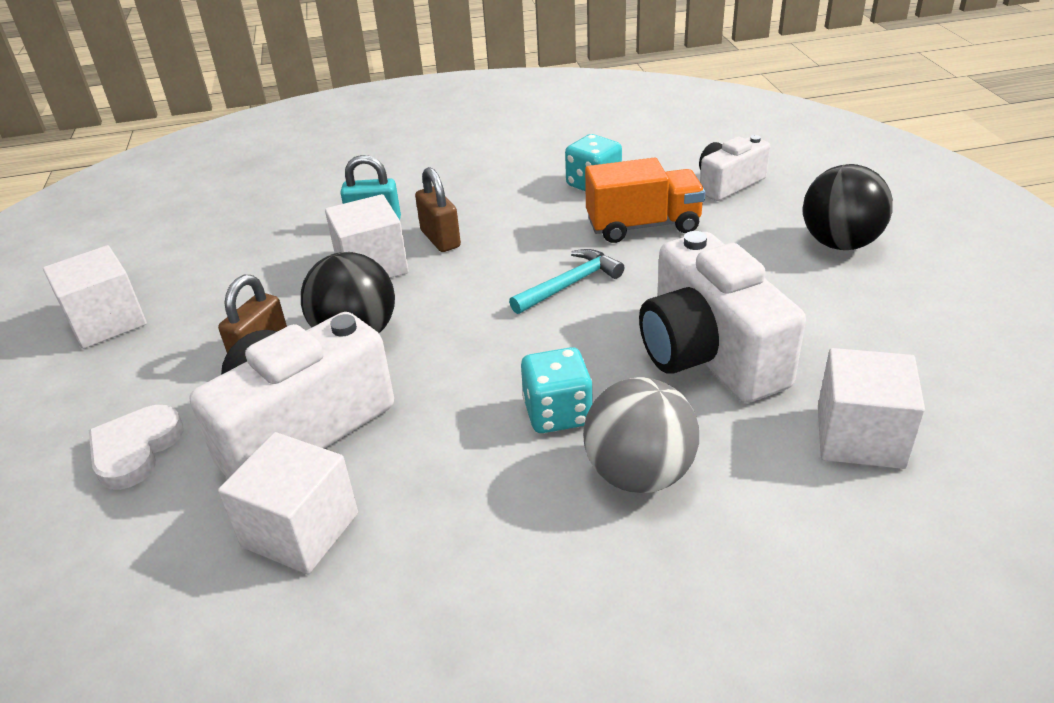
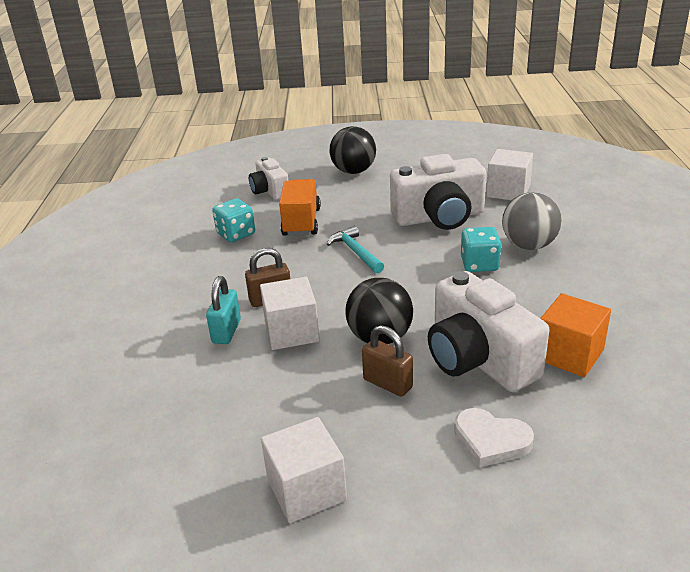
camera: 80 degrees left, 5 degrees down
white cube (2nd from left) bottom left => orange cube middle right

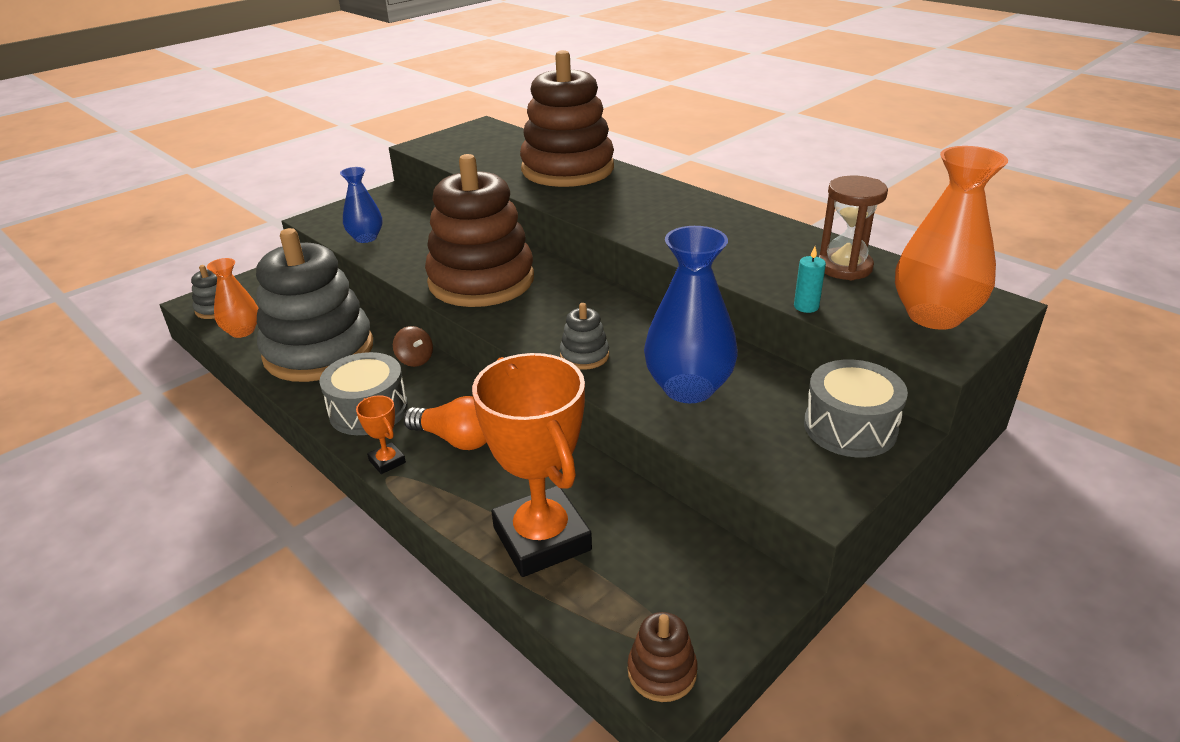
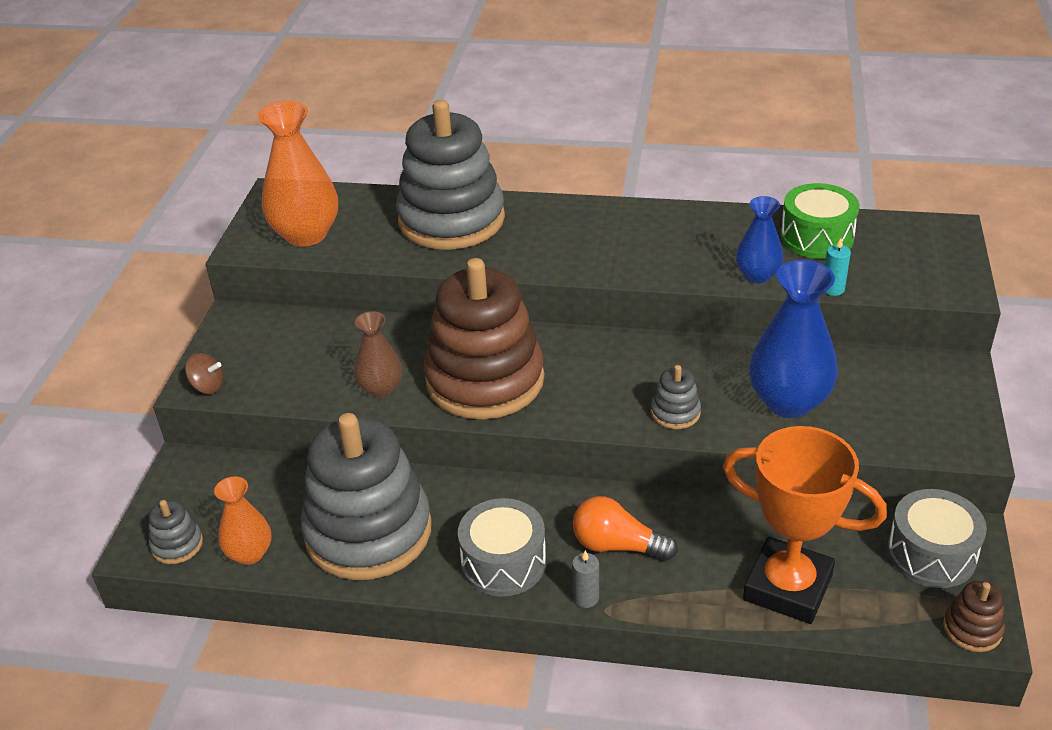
camera: 35 degrees left, 5 degrees up
brown stacking toy (2nd from left) top centre => grey stacking toy (3rd from left) top centre
orange vase (2nd from left) top right => orange vase (2nd from left) top left, move
blue vase (1st from left) top left => blue vase (1st from left) top right, move
brown hourglass top right => green drum top right
brown spinning top centre => brown spinning top middle left, move
grey drum (2nd from left) middle right => grey drum (2nd from left) bottom right, move
orange trophy (1st from left) middle left => grey candle bottom centre
orange light bulb centre => orange light bulb bottom centre, 150 degrees counterclockwise
nothing => brown vase centre

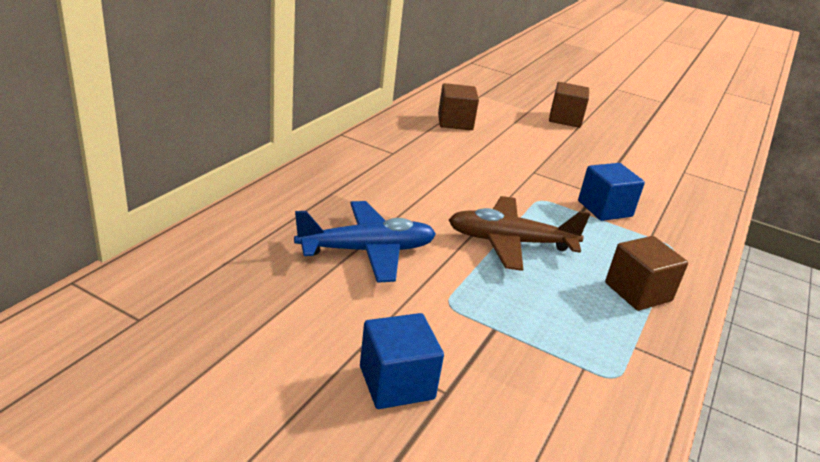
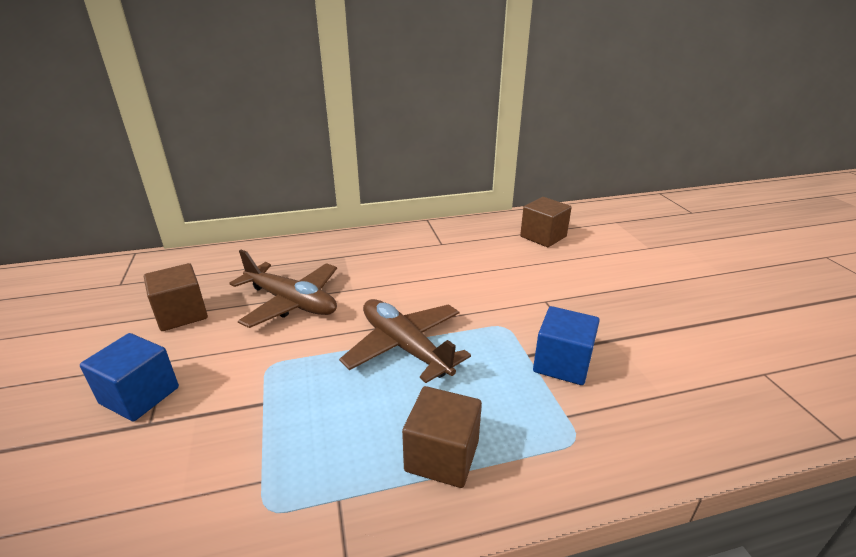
camera: 50 degrees right, 0 degrees up
brown cube (2nd from left in the first image) top right => brown cube (1st from left) middle left, move
blue plane centre => brown plane (1st from left) middle left

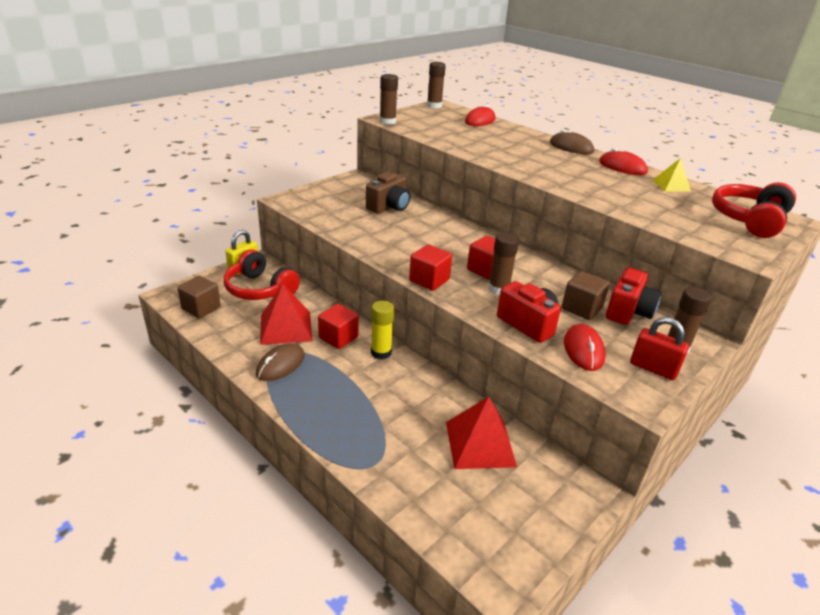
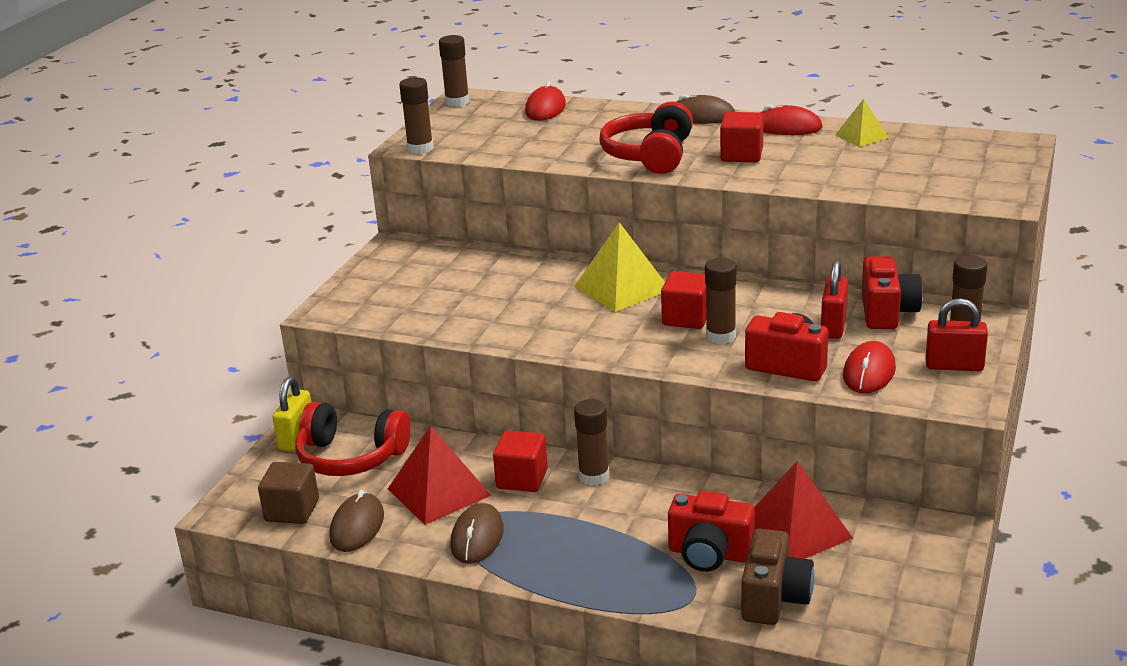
camera: 20 degrees left, 5 degrees down
brown camera top centre => brown camera bottom right, move
red headphones (2nd from left) middle right => red headphones (2nd from left) top centre, move
red cube (2nd from left in the first image) centre => red cube (3rd from left) top centre, move
brown cube (2nd from left) middle right => red padlock (1st from left) middle right
yellow glue stick centre => brown glue stick (3rd from left) centre
red mouse (2nd from left in the first image) middle right => red mouse (3rd from left) middle right, 45 degrees clockwise
nothing => yellow pyramid (1st from left) centre
nothing => brown mouse (1st from left) bottom left
nothing => red camera (1st from left) bottom centre

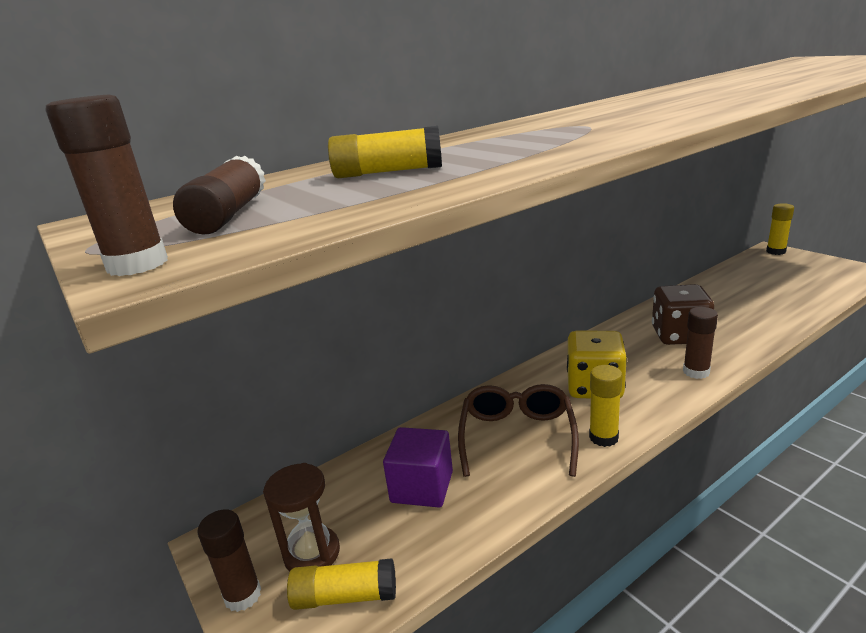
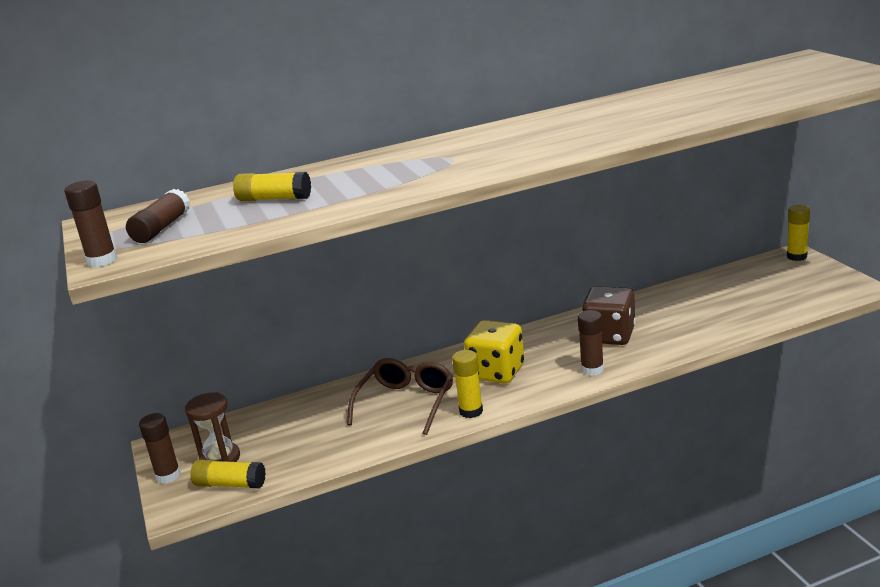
camera: 15 degrees right, 0 degrees up
purple cube bottom centre => nothing

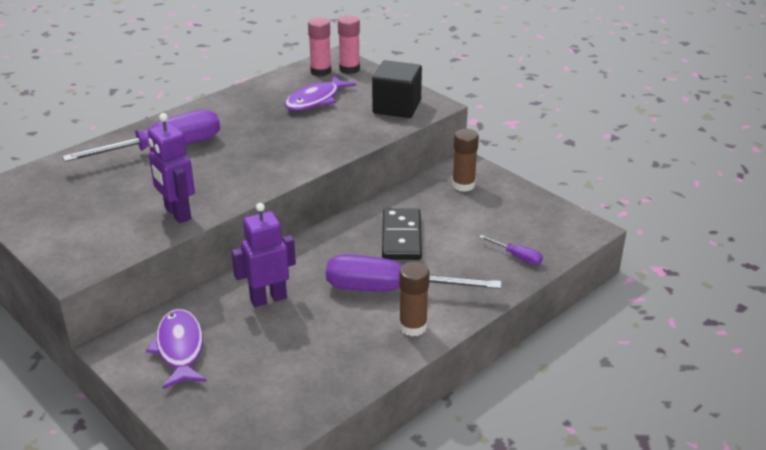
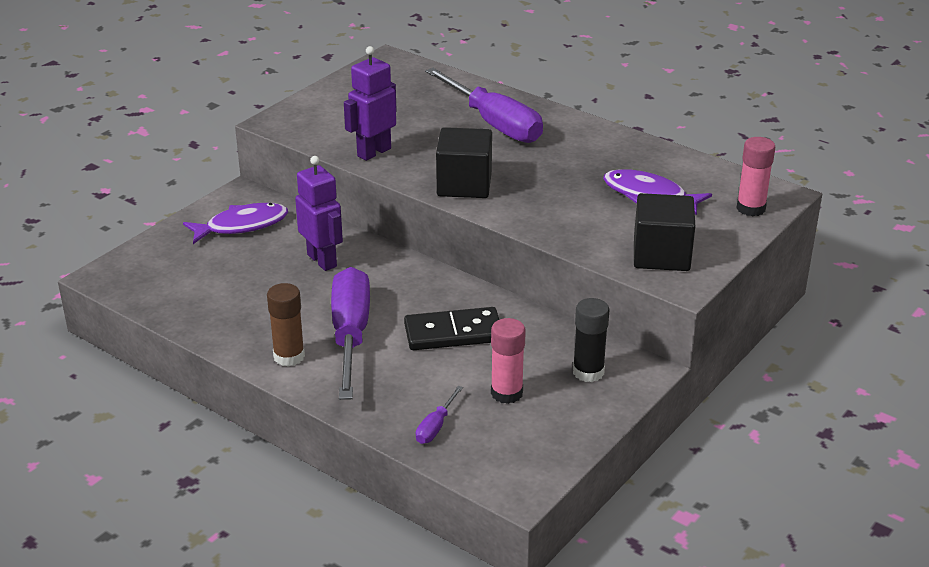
camera: 80 degrees right, 0 degrees up
pink glue stick (1st from left) top centre => pink glue stick (1st from left) centre, move
brown glue stick (2nd from left) centre => black glue stick centre
nothing => black cube (1st from left) top centre

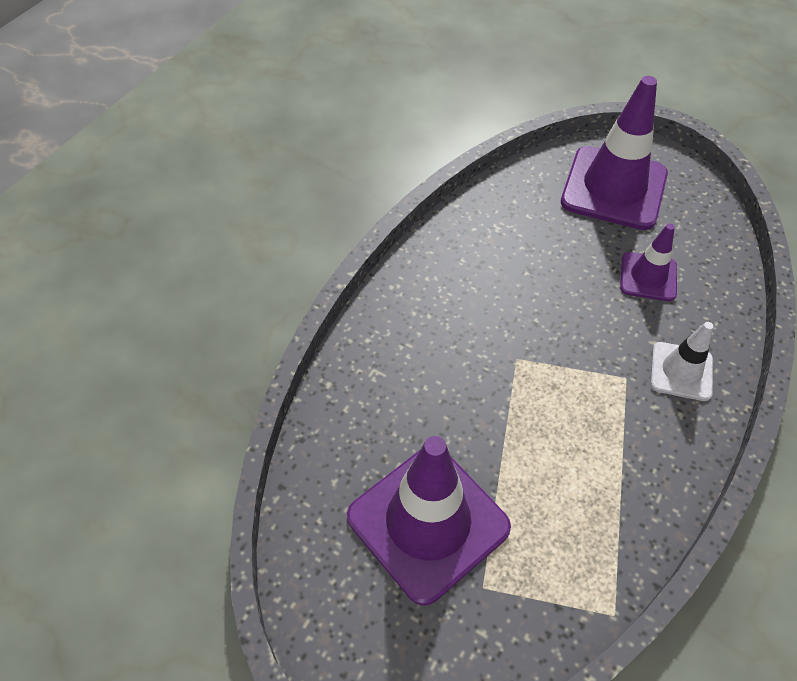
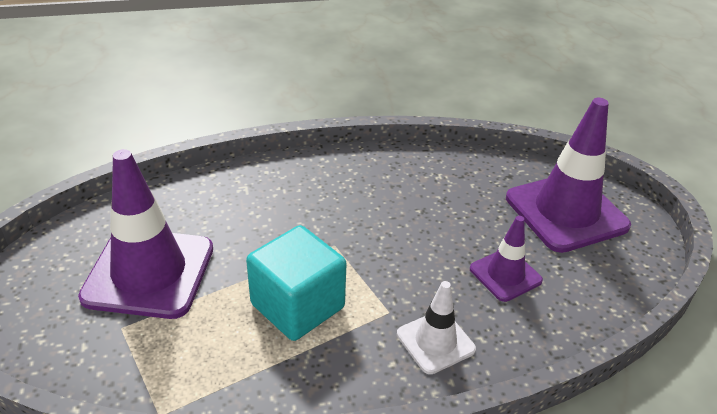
camera: 45 degrees right, 15 degrees down
nothing => turquoise cube bottom centre

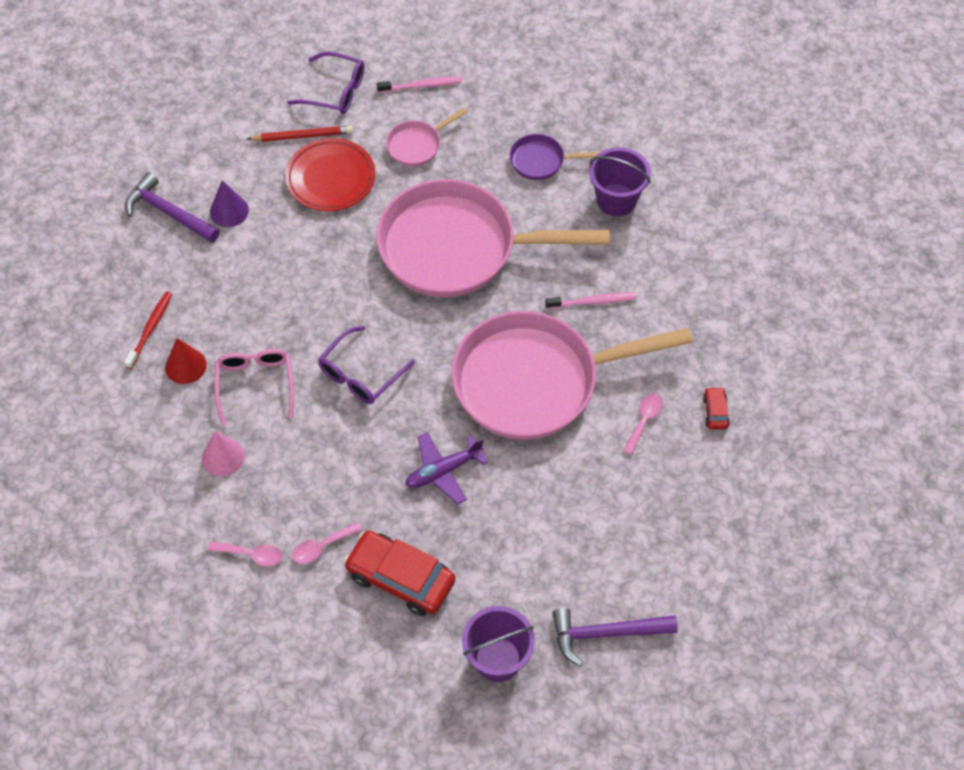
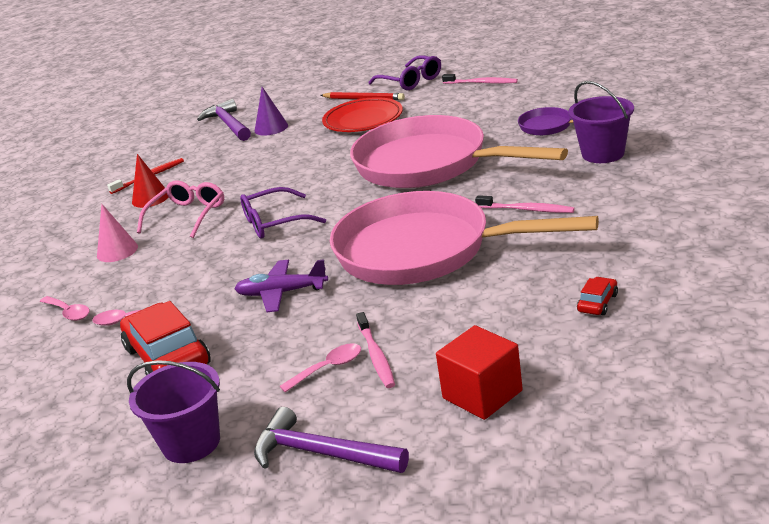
camera: 35 degrees right, 30 degrees down
pink pan (1st from left) top centre => nothing
pink spoon (3rd from left) middle right => pink spoon (3rd from left) bottom centre, move
nothing => pink toothbrush (1st from left) bottom centre
nothing => red cube bottom centre

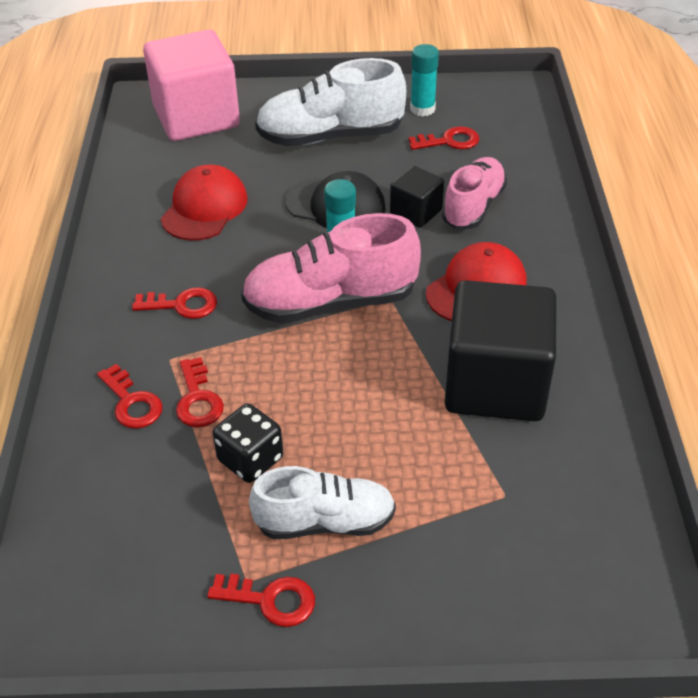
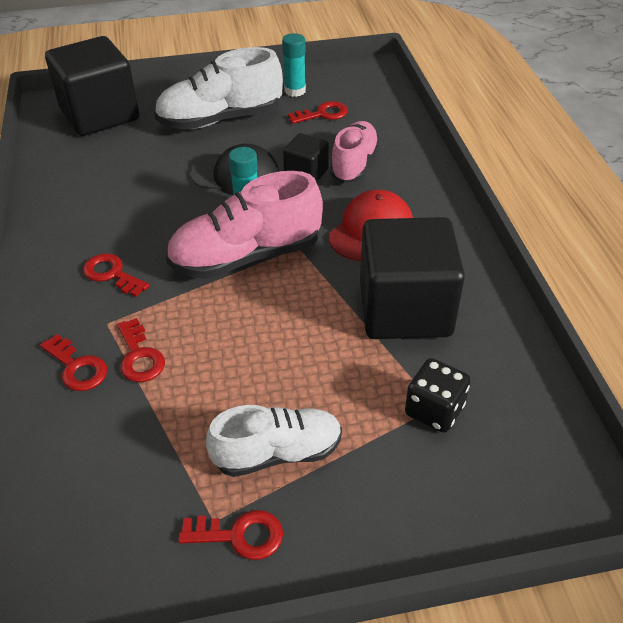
camera: 10 degrees left, 0 degrees up
pink cube top left => black cube (1st from left) top left
red cap (1st from left) top left => nothing
red key (2nd from left) middle left, 135 degrees counterclockwise
black dice centre => black dice middle right, move

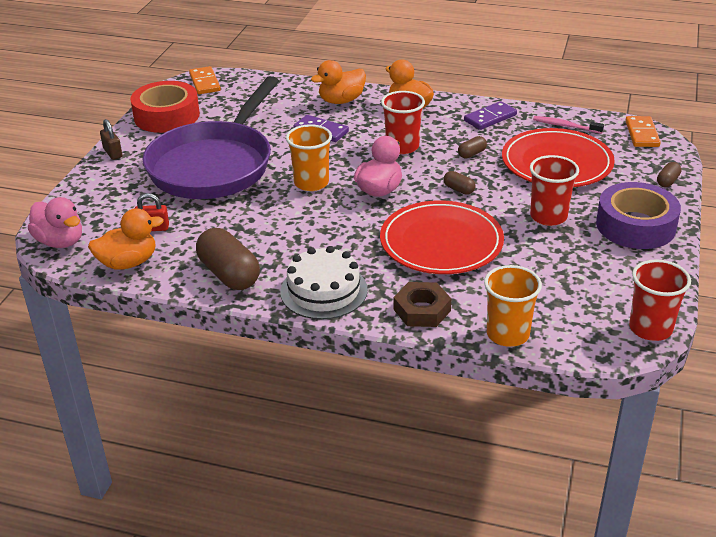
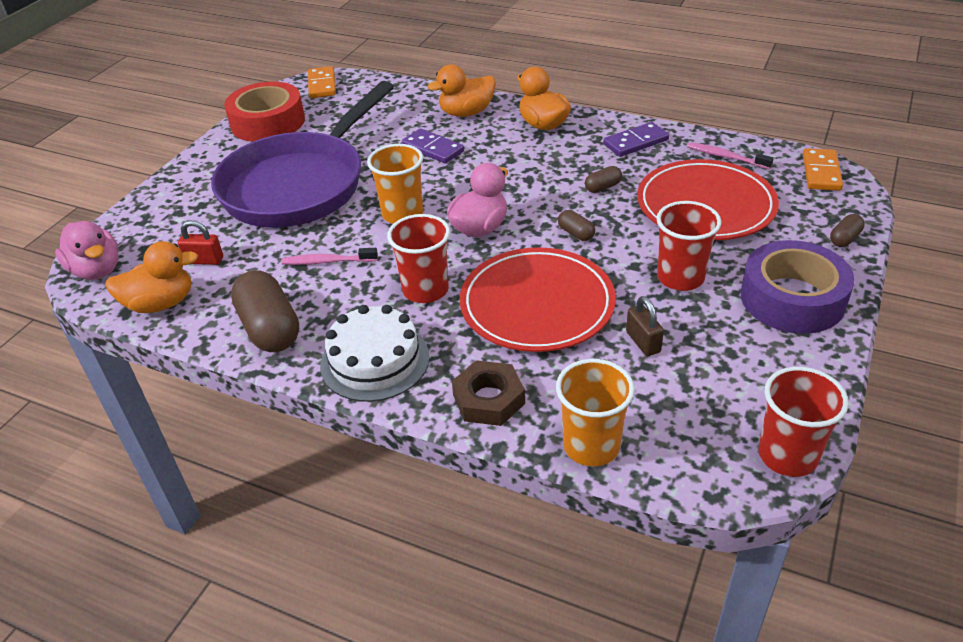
camera: 10 degrees right, 5 degrees up
red cup (1st from left) top centre => red cup (1st from left) centre, move
brown padlock top left => brown padlock middle right, move
nothing => pink toothbrush (1st from left) centre

